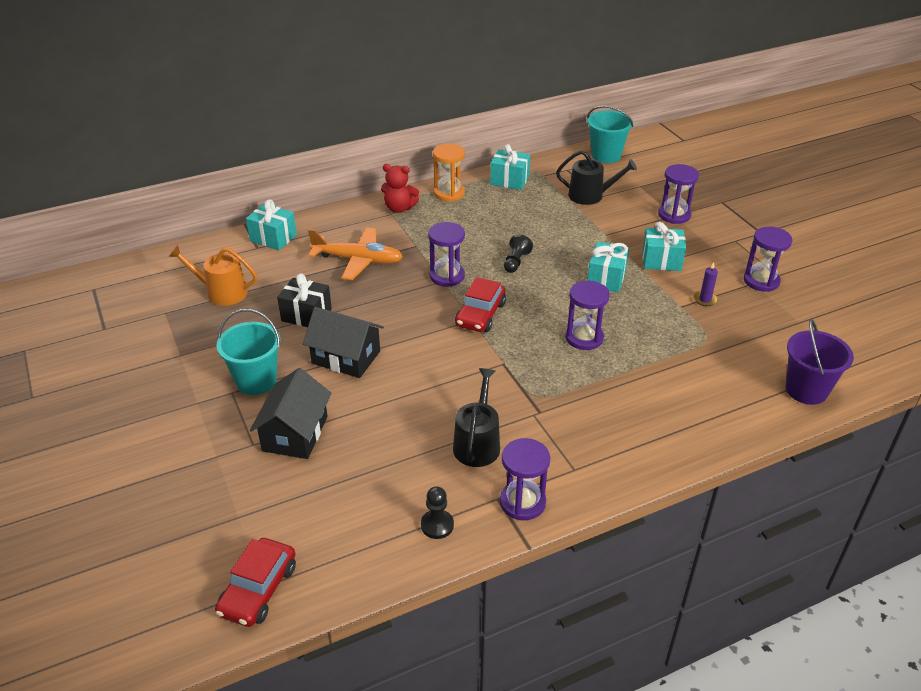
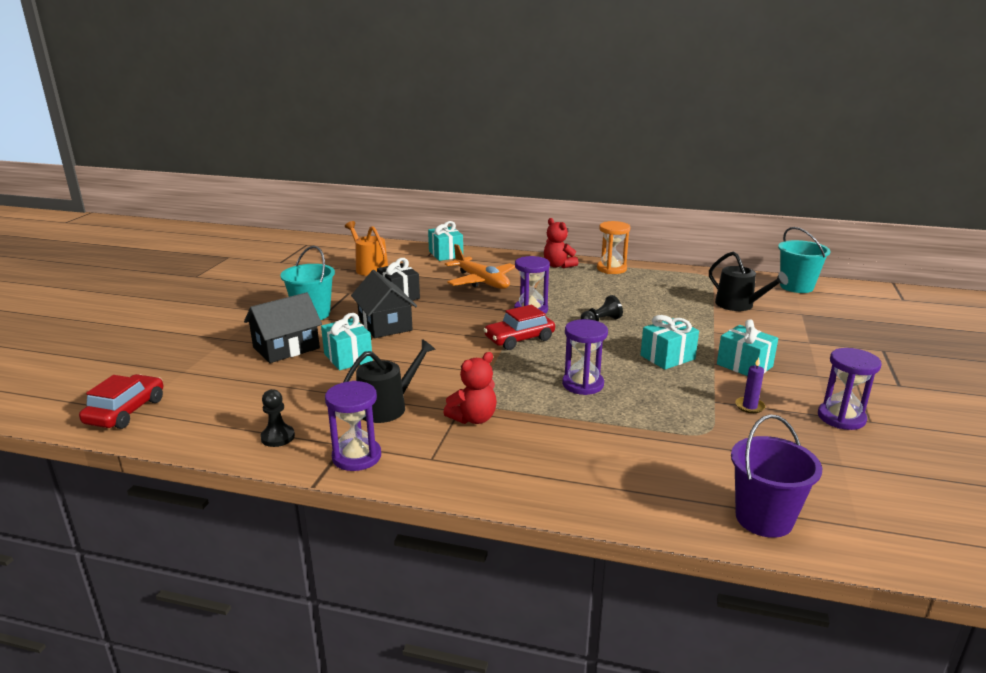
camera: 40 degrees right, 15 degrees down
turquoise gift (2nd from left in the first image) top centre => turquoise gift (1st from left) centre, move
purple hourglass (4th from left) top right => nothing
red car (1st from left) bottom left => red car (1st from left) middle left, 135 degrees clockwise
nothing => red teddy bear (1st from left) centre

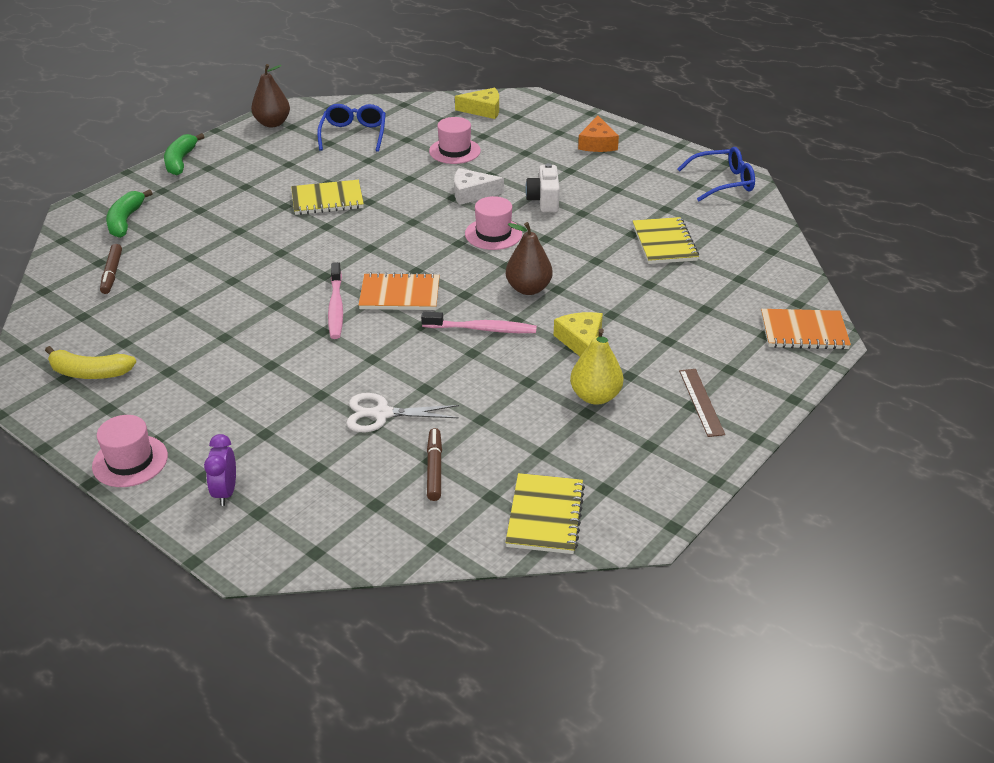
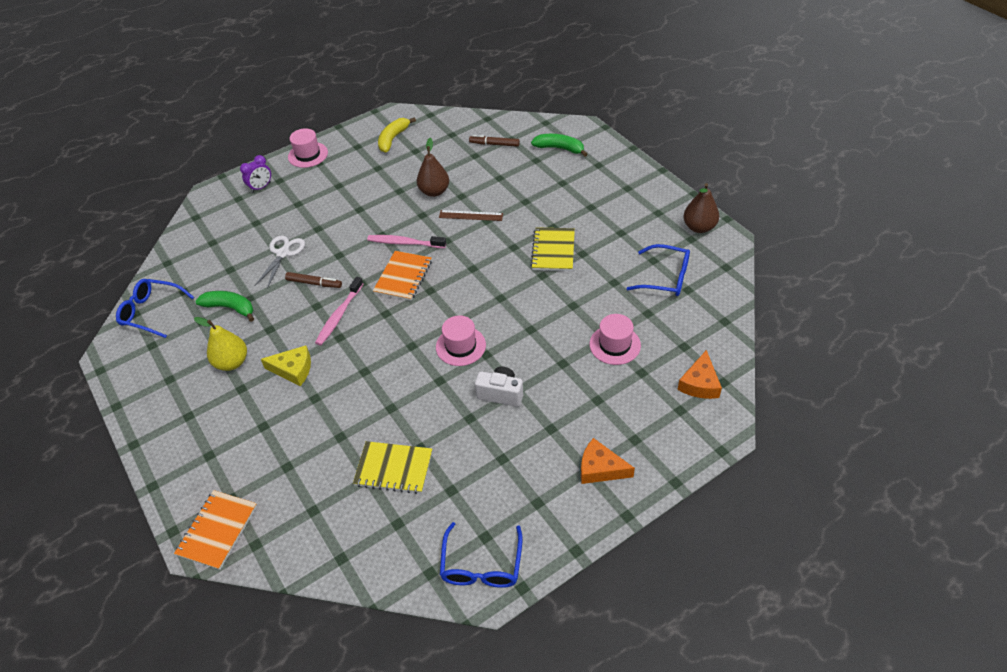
camera: 110 degrees right, 10 degrees up
yellow cheese (1st from left) top centre => orange cheese (2nd from left) middle right
green banana (2nd from left in the first image) top left => green banana (1st from left) middle left, move
white cheese top centre => nothing
brown pear (2nd from left in the first image) centre => brown pear (1st from left) top centre, move
brown ruler middle right => brown ruler top centre, move
brown marker (2nd from left in the first image) centre => brown marker (1st from left) middle left, move
purple clock middle left => purple clock top left, 120 degrees clockwise
yellow notebook (2nd from left) bottom centre => blue glasses (1st from left) middle left

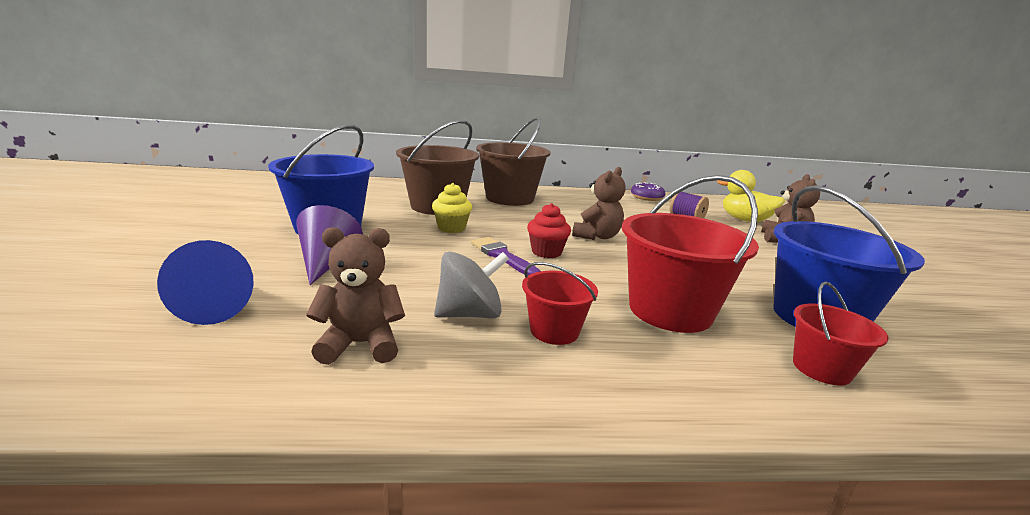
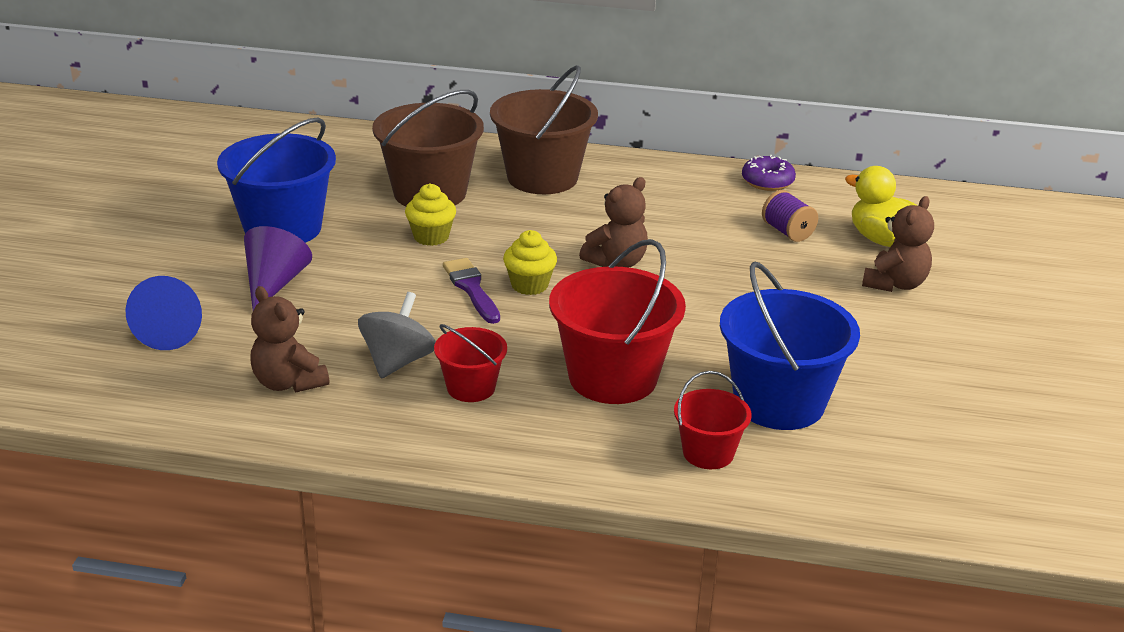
camera: 15 degrees right, 10 degrees up
red cupcake centre => yellow cupcake (2nd from left) centre
brown teddy bear (1st from left) centre => brown teddy bear (1st from left) middle left, 135 degrees counterclockwise
grey spinning top centre, 60 degrees counterclockwise

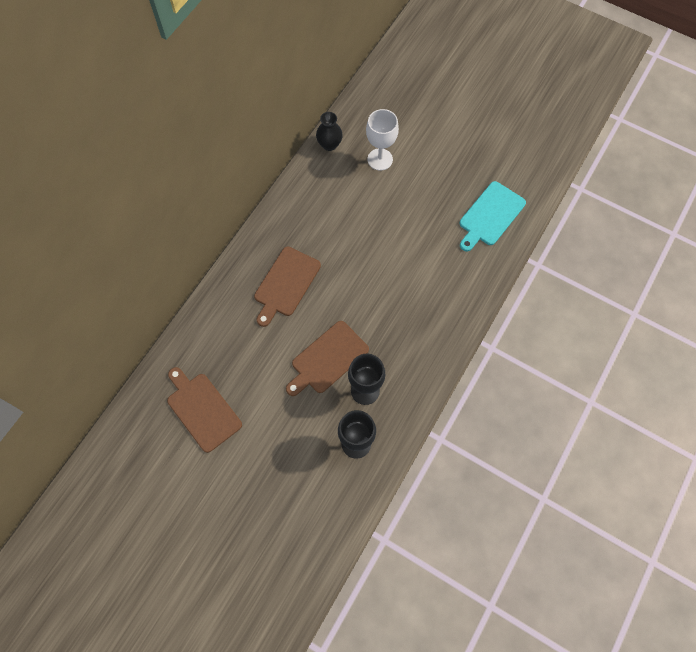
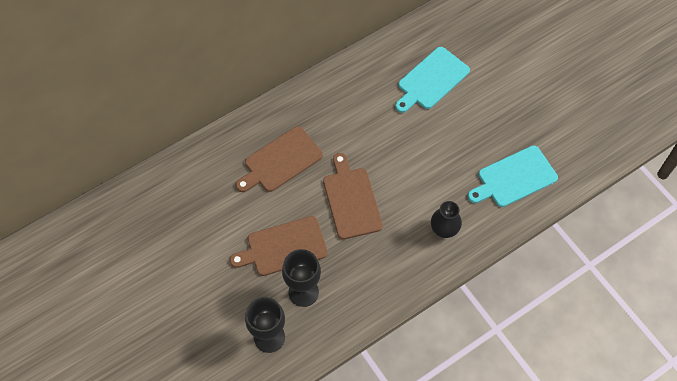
camera: 25 degrees right, 5 degrees down
white goblet top centre => turquoise cutting board (1st from left) top centre
black vase top centre => black vase centre, move
brown cutting board (1st from left in the first image) middle left => brown cutting board (3rd from left) centre, move

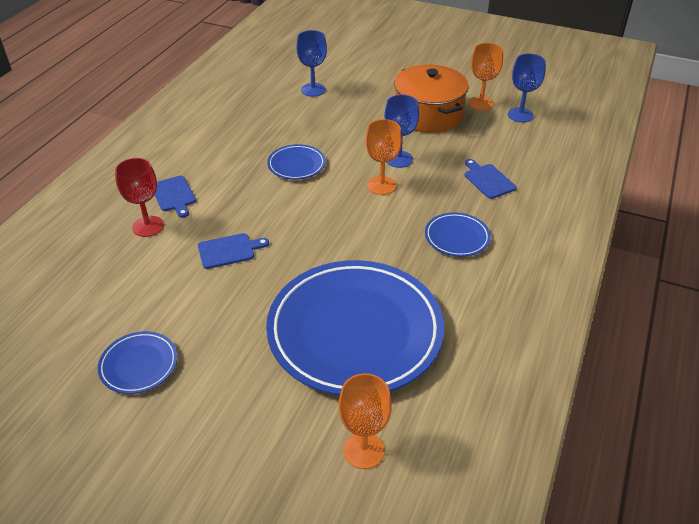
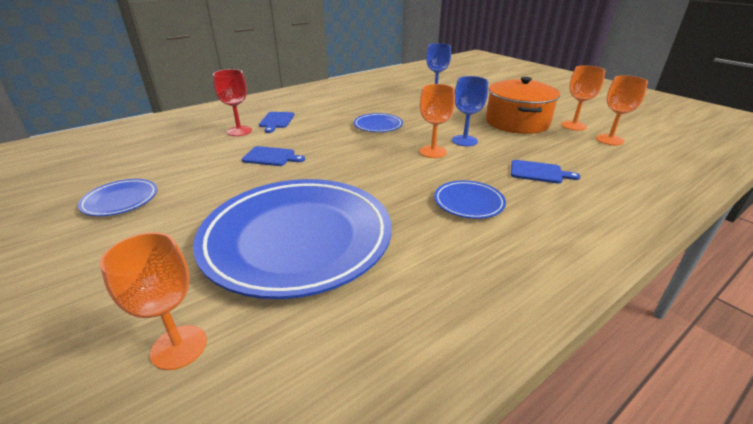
camera: 30 degrees right, 10 degrees down
blue goblet (3rd from left) top right => orange goblet (4th from left) top right
blue cutting board (3rd from left) middle right, 105 degrees clockwise

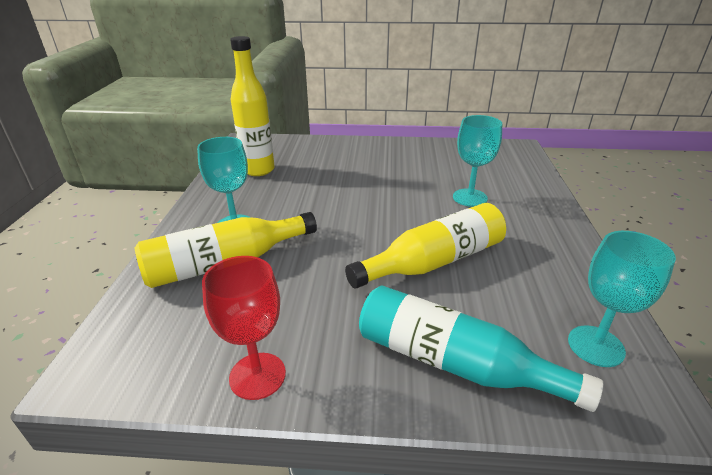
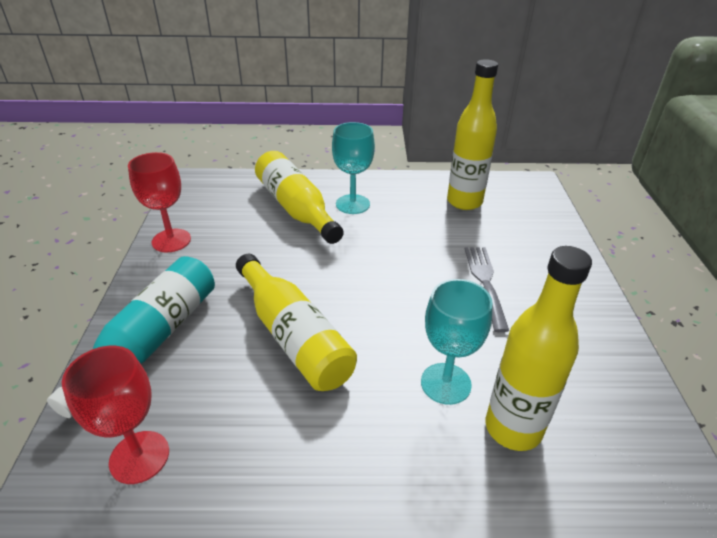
camera: 85 degrees right, 5 degrees up
turquoise goblet (3rd from left) middle right => red goblet (1st from left) bottom left
nothing => yellow bottle (4th from left) middle right
nothing => grey fork middle right

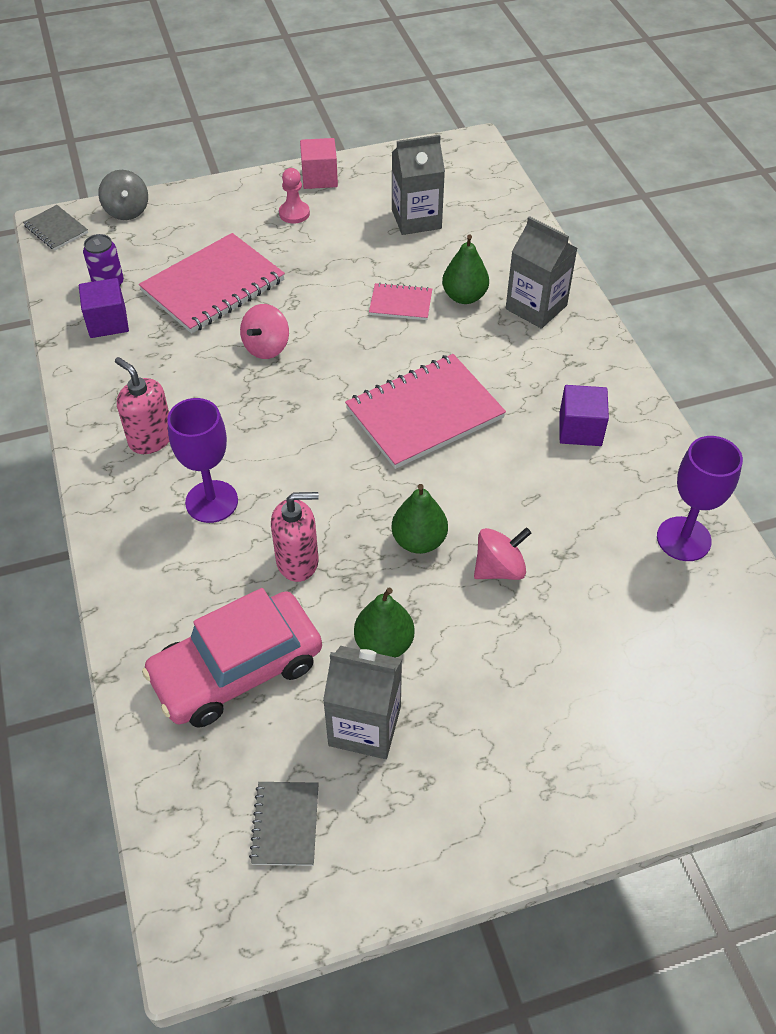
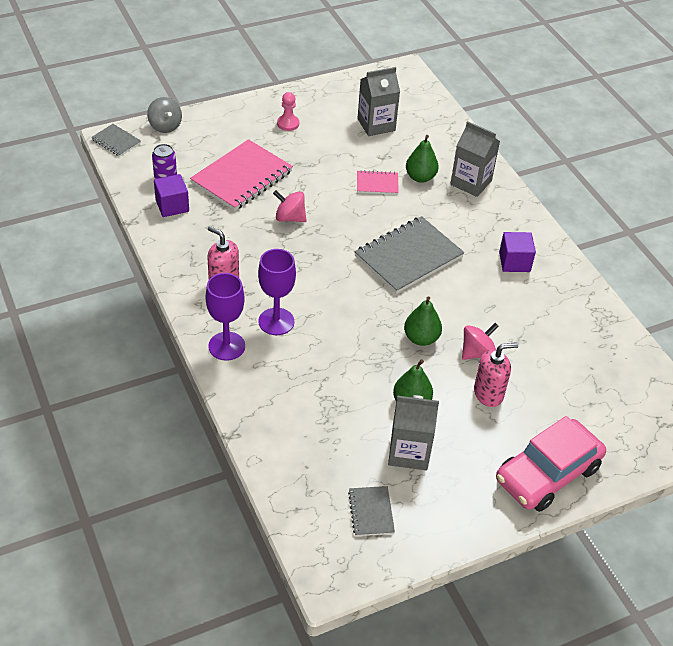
camera: 10 degrees left, 5 degrees down
pink cube top centre => nothing
pink spinning top (1st from left) top centre, 90 degrees clockwise
pink notebook (3rd from left) centre => grey notebook (3rd from left) centre
purple goblet (2nd from left in the first image) middle right => purple goblet (1st from left) centre, move
pink soap dispenser (2nd from left) centre => pink soap dispenser (2nd from left) middle right, move
pink car middle left => pink car bottom right, move

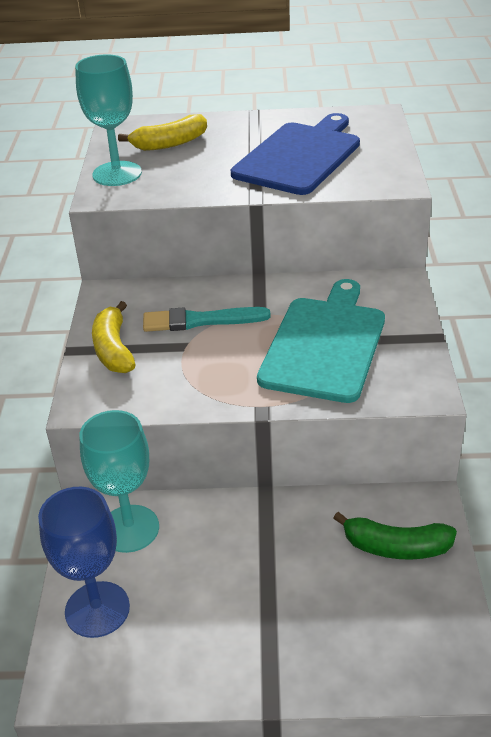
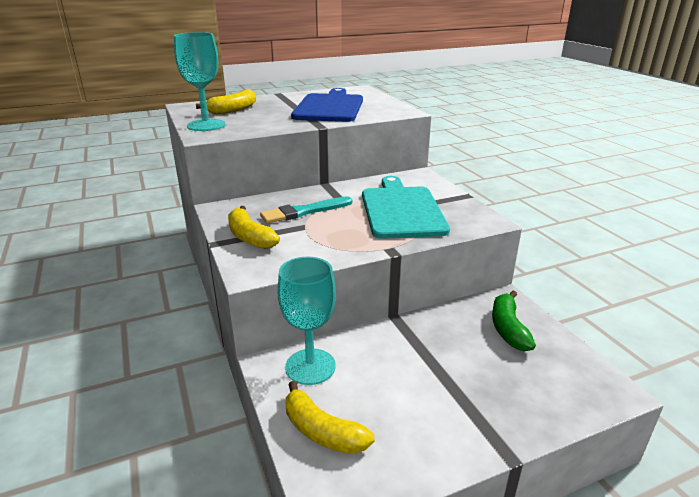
camera: 25 degrees left, 10 degrees down
blue goblet bottom left => yellow banana (3rd from left) bottom centre
green banana bottom right => green banana middle right, 105 degrees clockwise

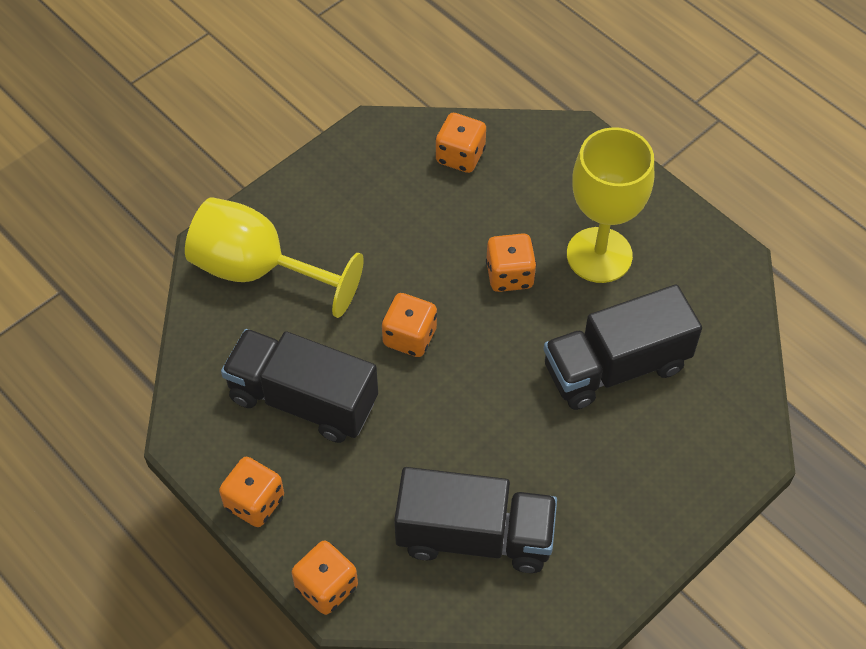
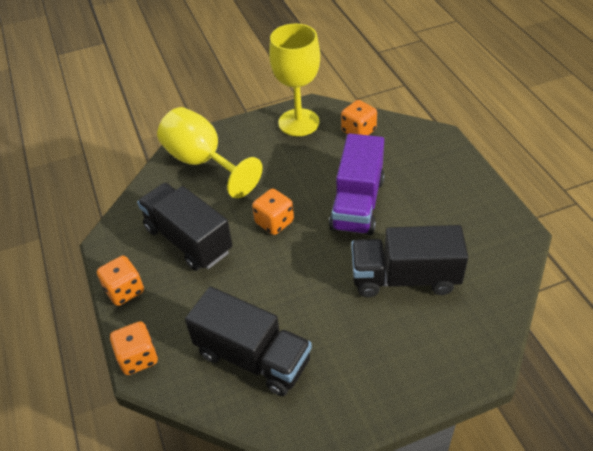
camera: 25 degrees right, 10 degrees down
yellow goblet (2nd from left) top right => yellow goblet (2nd from left) top centre, move
orange dice (5th from left) centre => purple truck centre

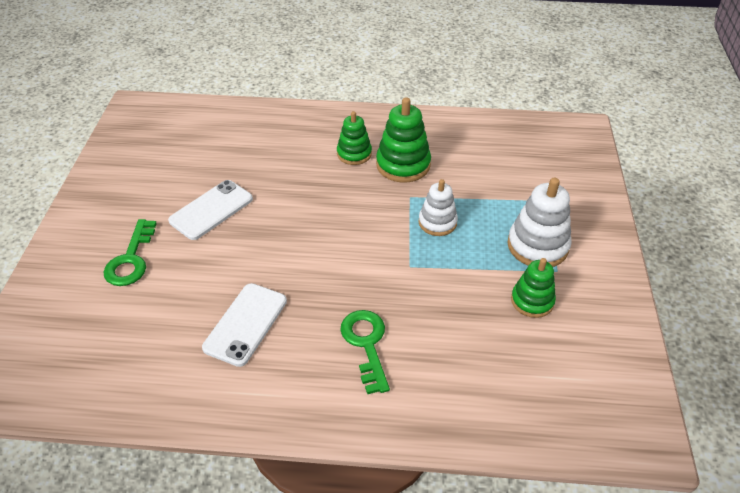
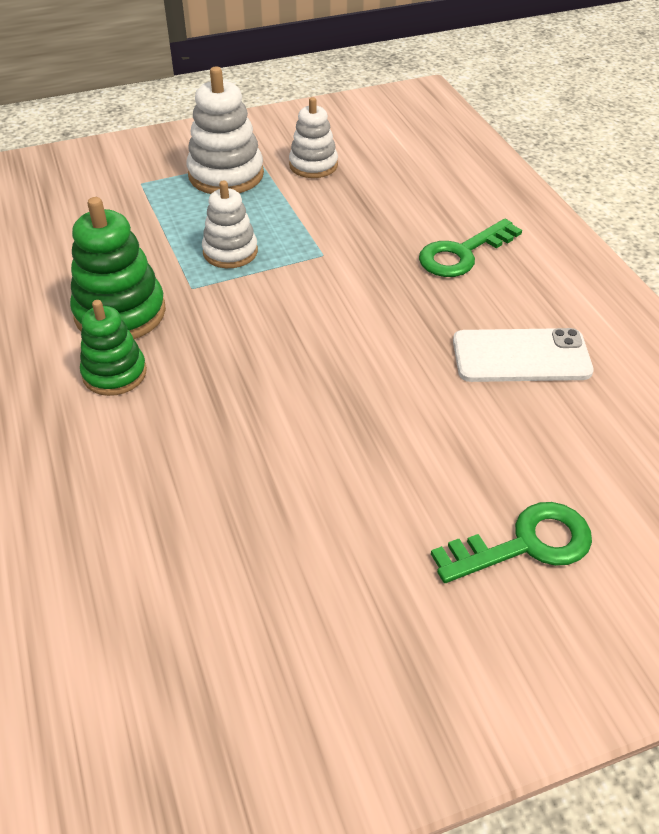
camera: 115 degrees left, 0 degrees up
white phone (1st from left) middle left => nothing
green stacking toy (3rd from left) middle right => white stacking toy (3rd from left) top centre

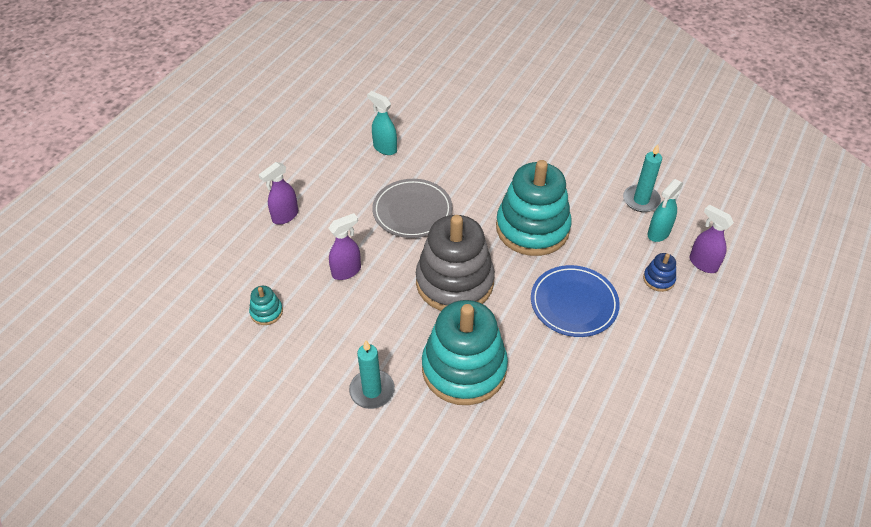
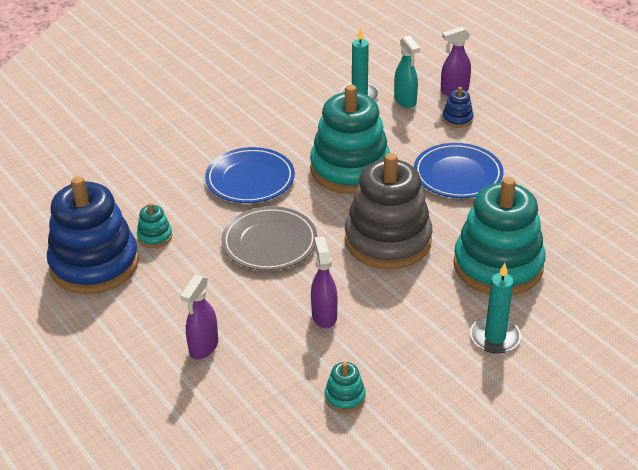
camera: 65 degrees left, 10 degrees down
turquoise spray bottle (1st from left) top centre => turquoise stacking toy (1st from left) middle left
purple spray bottle (1st from left) middle left => purple spray bottle (1st from left) bottom left, 45 degrees clockwise
nothing => blue plate (1st from left) centre
nothing => blue stacking toy (1st from left) middle left

